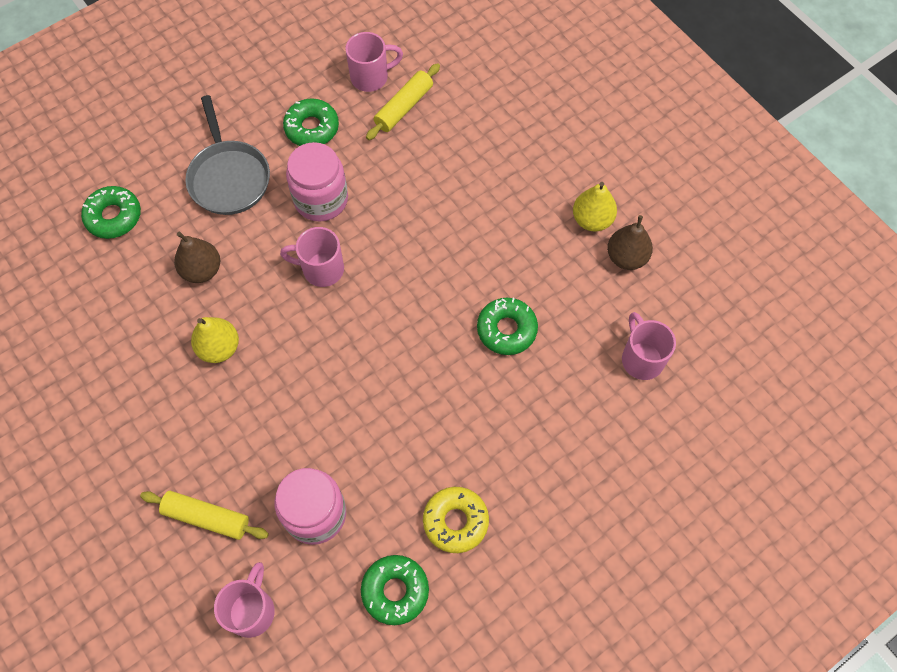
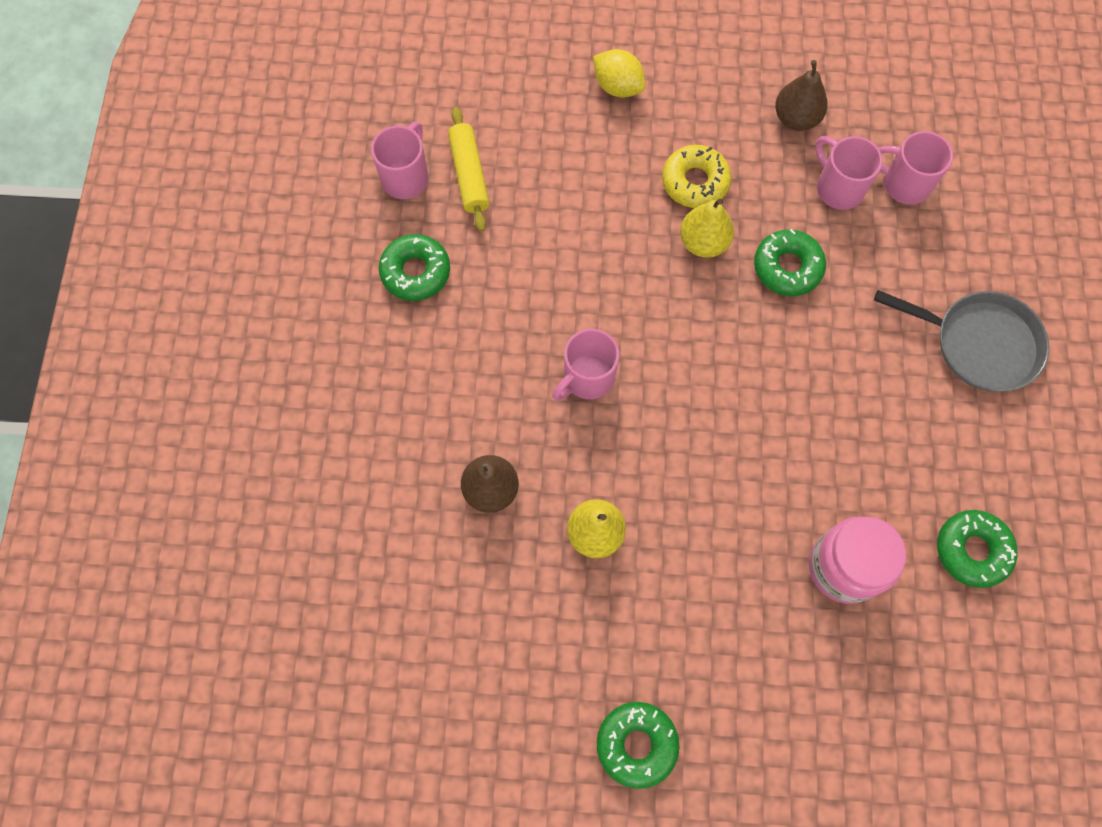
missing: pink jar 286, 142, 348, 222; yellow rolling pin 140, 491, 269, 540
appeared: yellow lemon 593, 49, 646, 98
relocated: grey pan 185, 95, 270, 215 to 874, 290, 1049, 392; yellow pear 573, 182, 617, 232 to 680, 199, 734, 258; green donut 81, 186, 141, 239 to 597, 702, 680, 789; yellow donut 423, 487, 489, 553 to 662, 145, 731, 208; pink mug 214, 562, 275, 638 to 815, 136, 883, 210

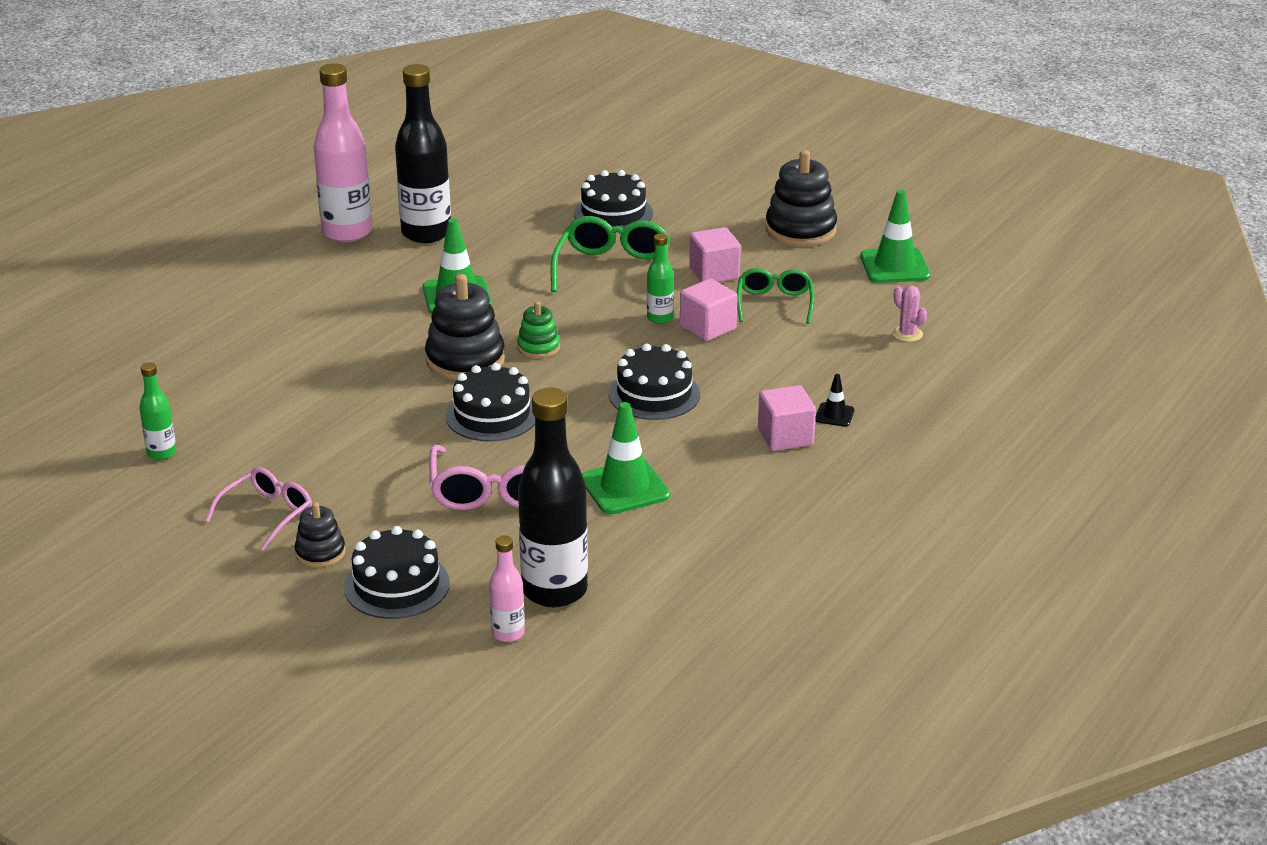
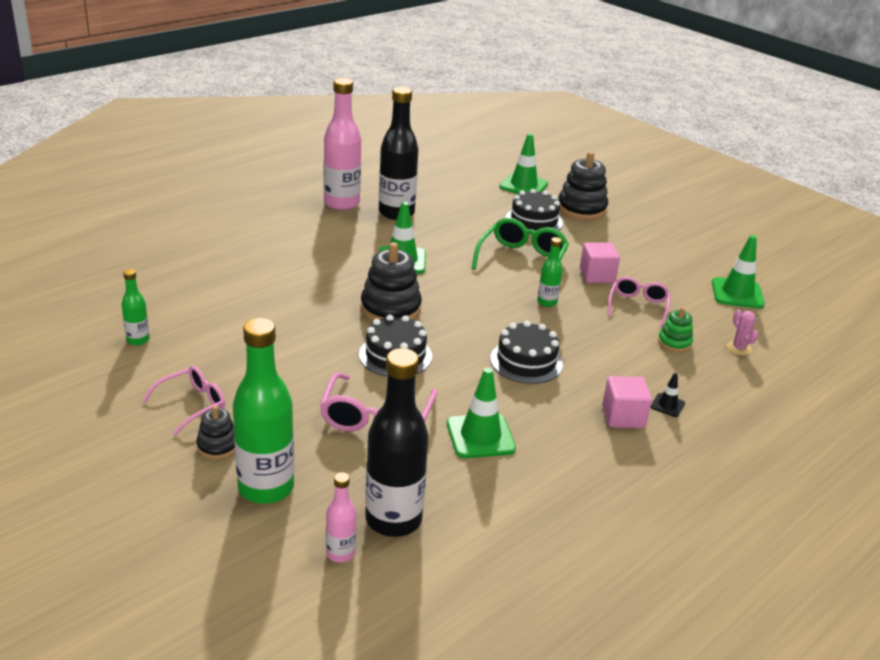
missing: pink cube 680, 278, 738, 341
appeared: green traffic cone 499, 133, 548, 194
relocated: black stacking toy 766, 150, 837, 246 to 559, 152, 608, 220; green stacking toy 517, 301, 560, 358 to 658, 307, 693, 352
exchanged: black cake 344, 526, 450, 619 to green bottle 233, 318, 294, 504
colour: green glasses 737, 268, 814, 324 to pink glasses 608, 277, 670, 327

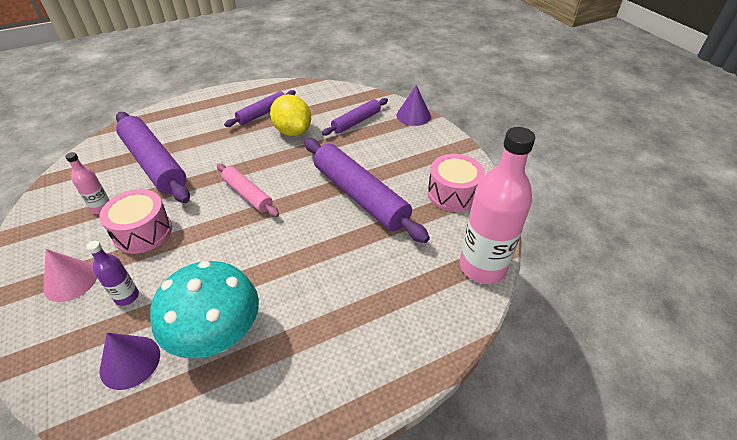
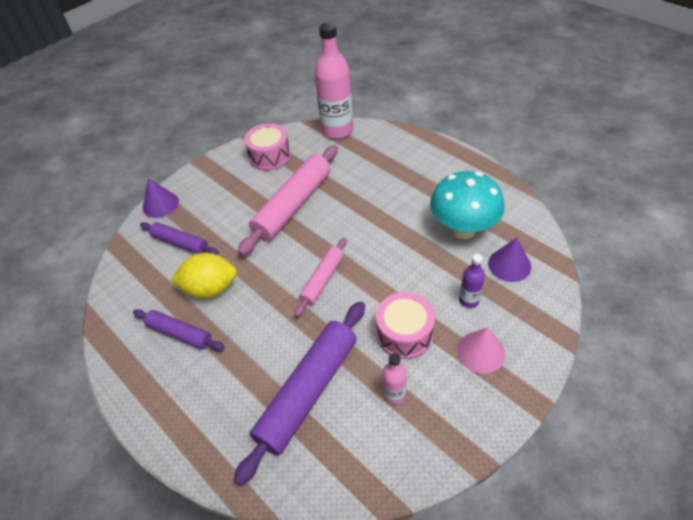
colour: purple rolling pin 304, 138, 430, 243 to pink rolling pin 238, 145, 338, 256
spun: yellow lemon 270, 94, 311, 136 = 171, 253, 237, 299 45 degrees clockwise

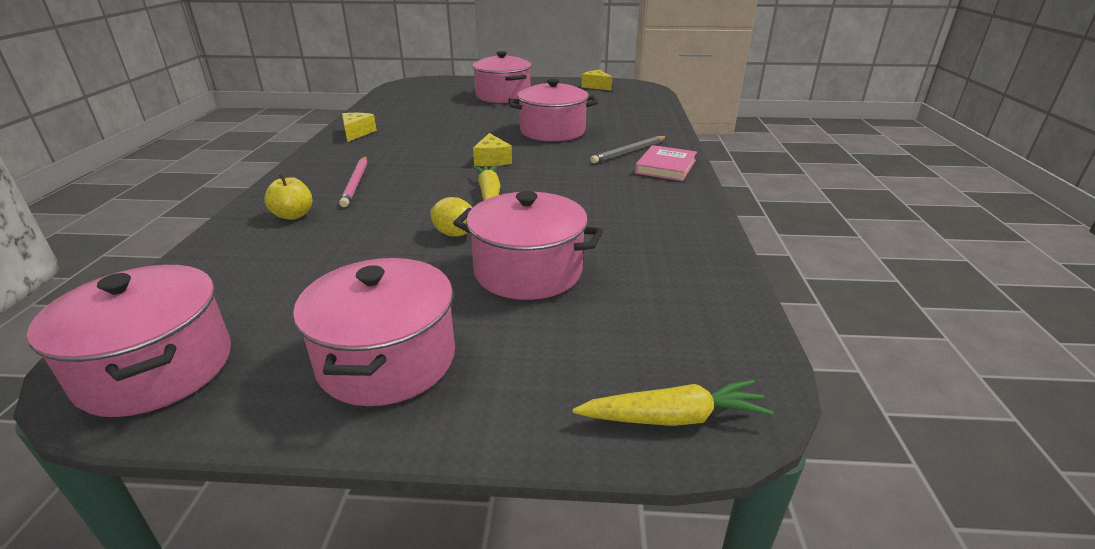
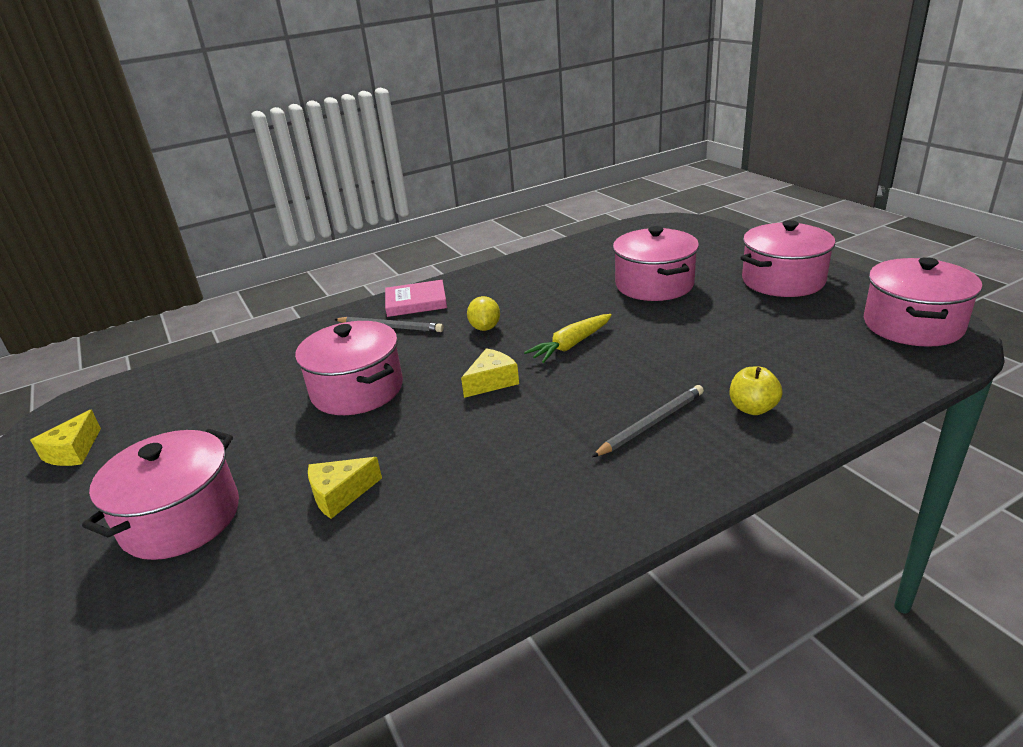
missing: yellow carrot 572, 380, 774, 426
relocated: yellow cheese 342, 113, 377, 142 to 308, 457, 382, 519; yellow lemon 430, 197, 472, 237 to 467, 296, 500, 331
colour: pink pencil 339, 156, 367, 207 to grey pencil 592, 385, 704, 457

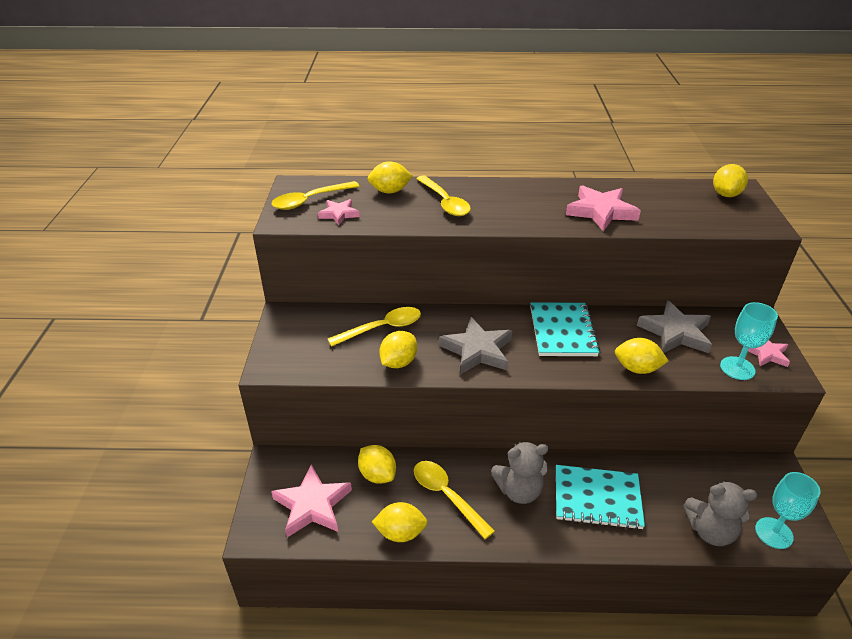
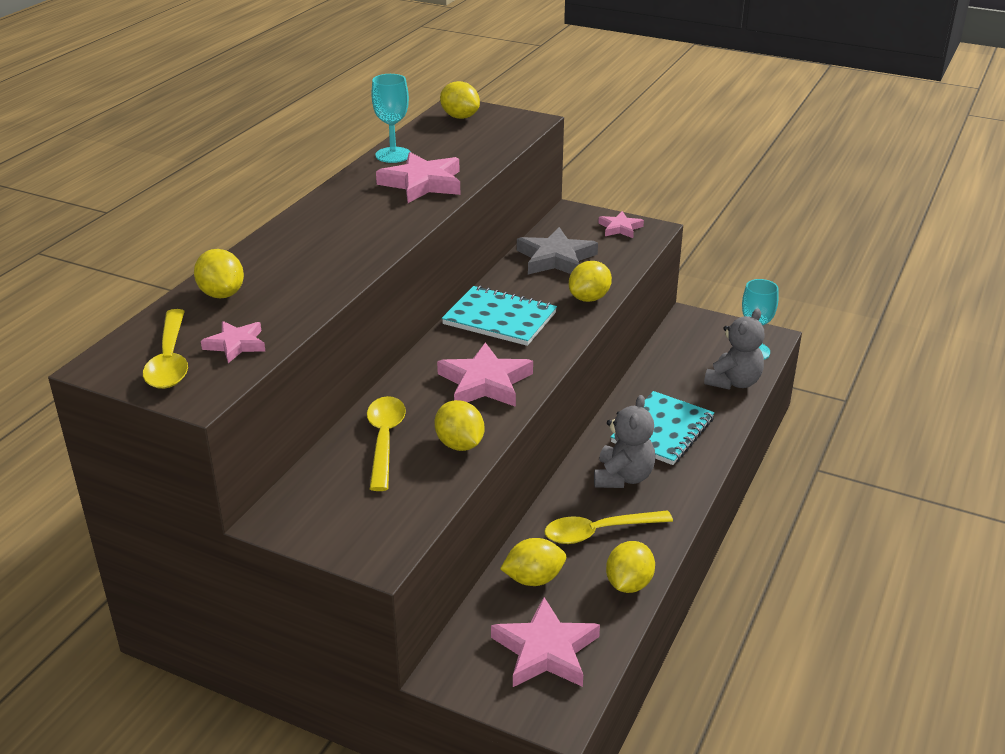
missing: yellow spoon 416, 175, 471, 216
relocated: turquoise goblet 720, 302, 778, 380 to 371, 74, 410, 163
colour: grey star 439, 317, 512, 375 to pink star 437, 342, 533, 407
spun: yellow lemon 368, 161, 413, 193 = 194, 249, 244, 298 45 degrees counterclockwise

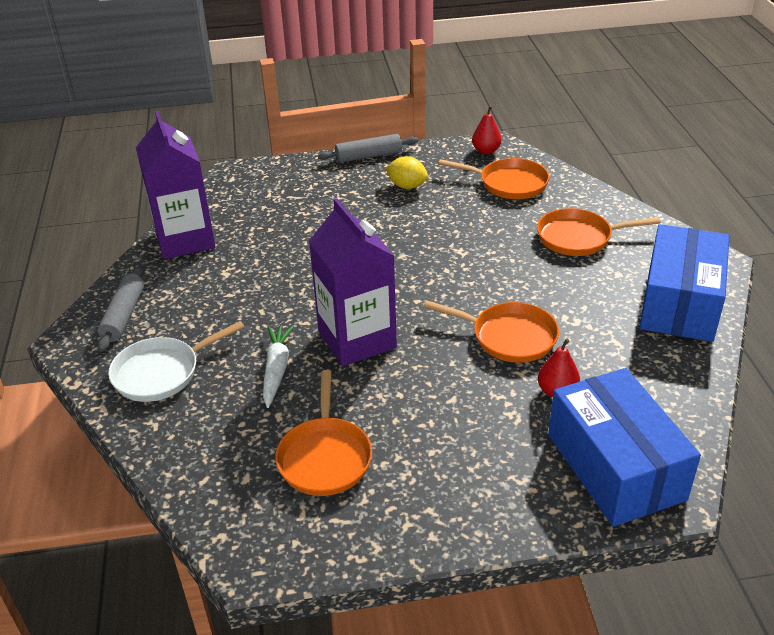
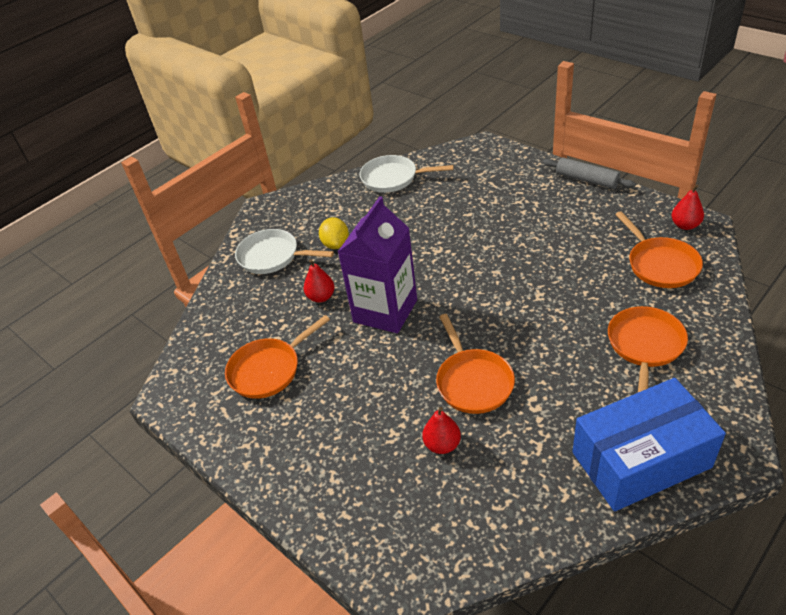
missing: grey rolling pin 97, 266, 144, 352; blue box 548, 368, 701, 527
relocated: yellow lemon 386, 156, 428, 189 to 319, 217, 349, 249
exchanged: purple carton 136, 111, 215, 259 to white pan 360, 155, 454, 193; white carrot 263, 325, 294, 408 to red pear 304, 259, 335, 303
spun: orange pan 537, 208, 661, 256 = 608, 306, 688, 392 60 degrees clockwise

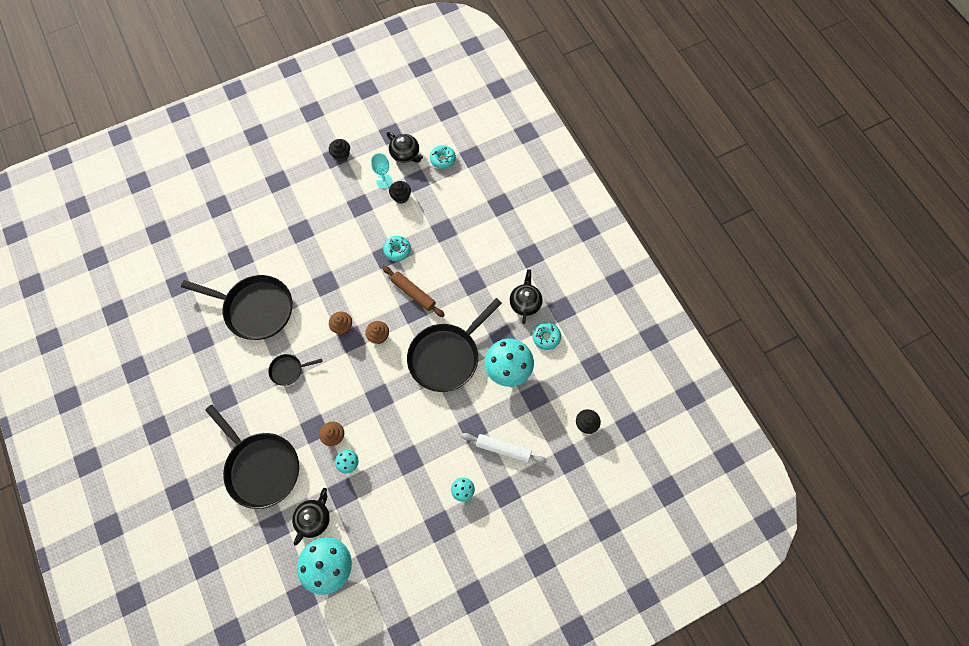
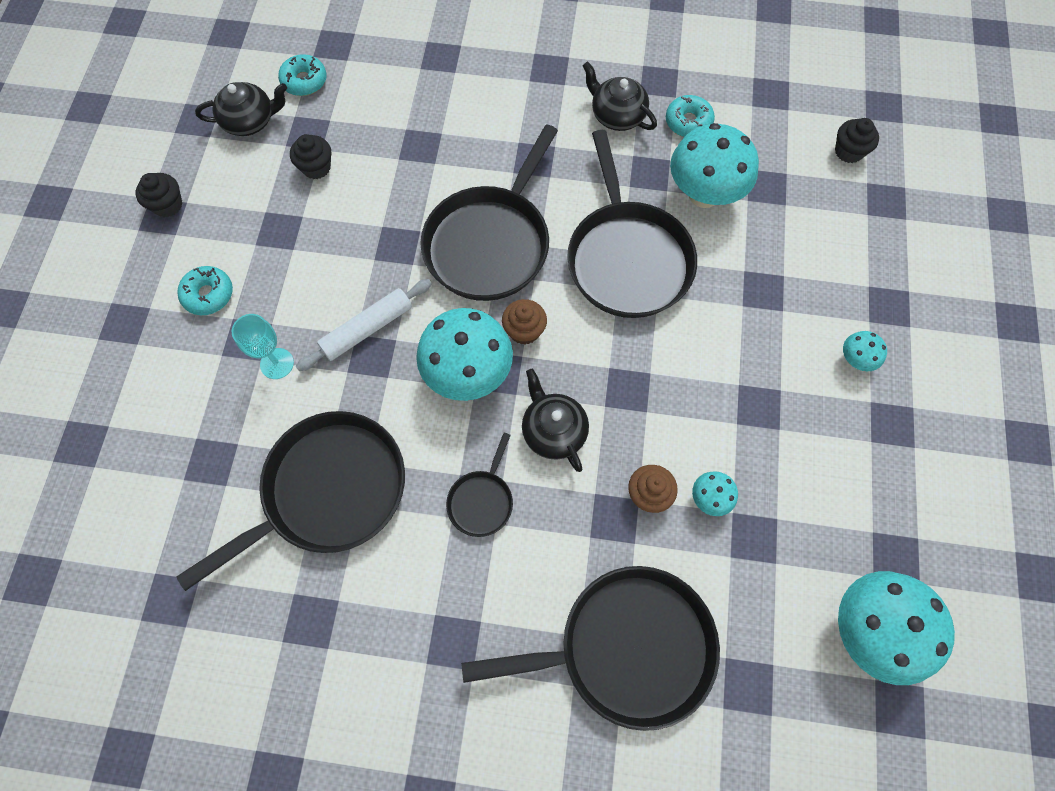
relocated: turquoise goblet 371, 153, 392, 189 to 232, 314, 294, 379; turquoise donut 383, 236, 411, 261 to 177, 266, 233, 315; white rolling pin 461, 433, 547, 464 to 296, 279, 432, 371; black teapot 292, 488, 330, 546 to 522, 368, 589, 472
exchanged: brown rolling pin 382, 266, 445, 317 to black pan 420, 124, 558, 301; brown cupcake 329, 311, 352, 335 to turquoise mushroom 416, 308, 513, 401

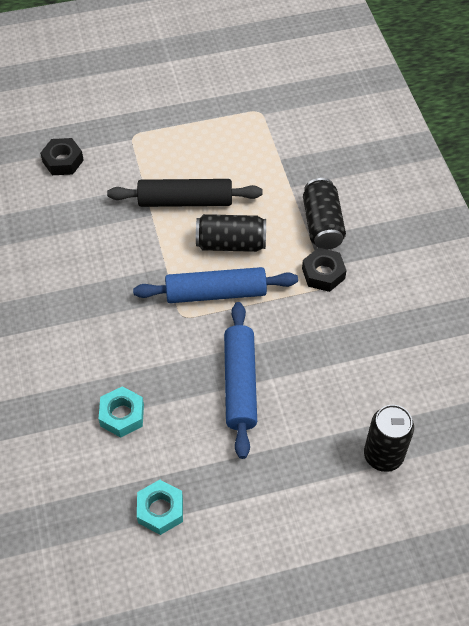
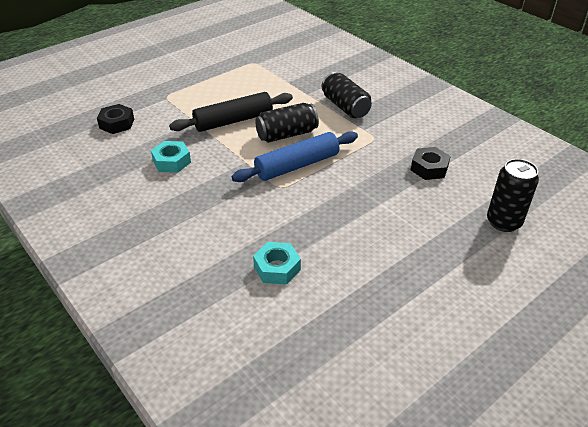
missing: blue rolling pin 224, 302, 257, 459
relocated: black nut 302, 248, 347, 292 to 411, 147, 451, 180; turquoise nut 137, 480, 183, 535 to 151, 141, 191, 173

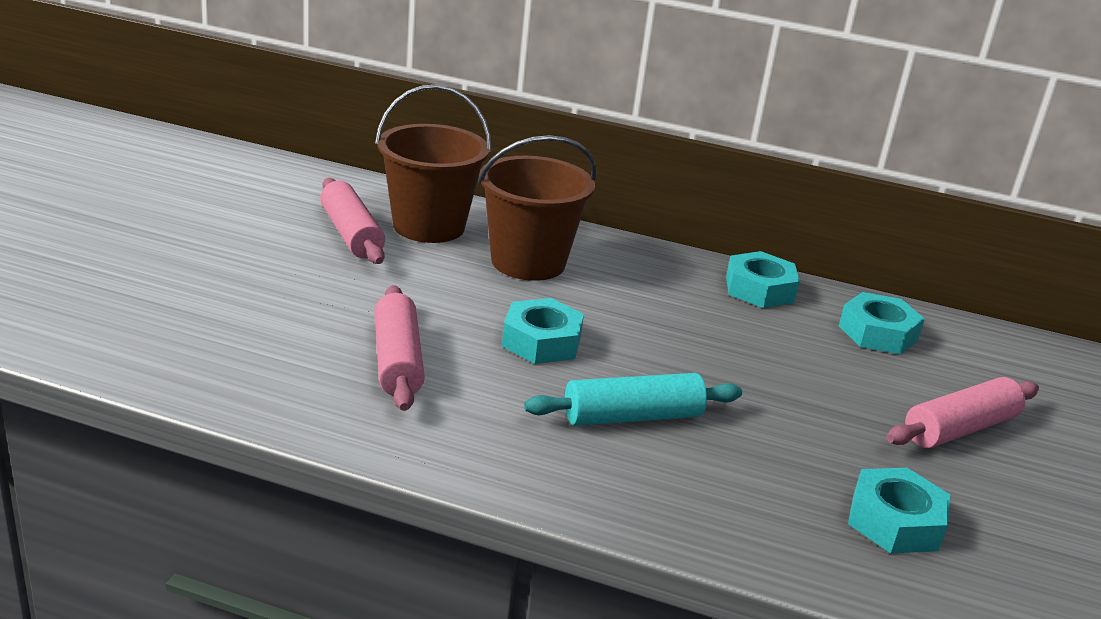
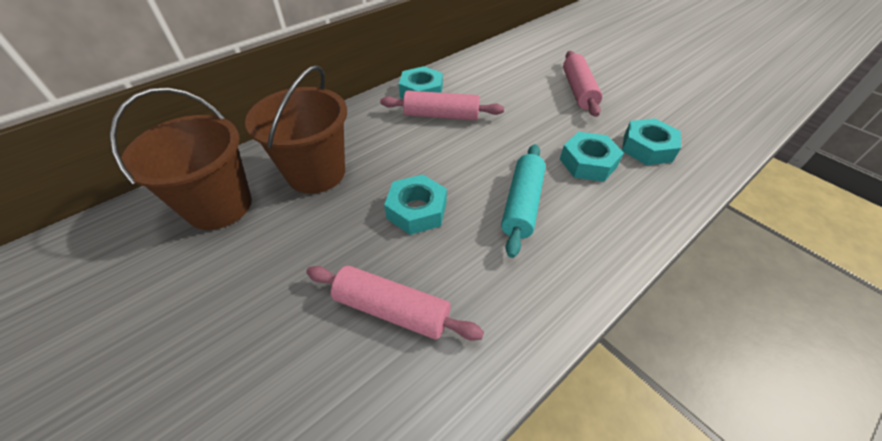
relocated: pink rolling pin 320, 178, 385, 264 to 380, 90, 504, 121; turquoise nut 839, 292, 925, 354 to 560, 132, 624, 182

